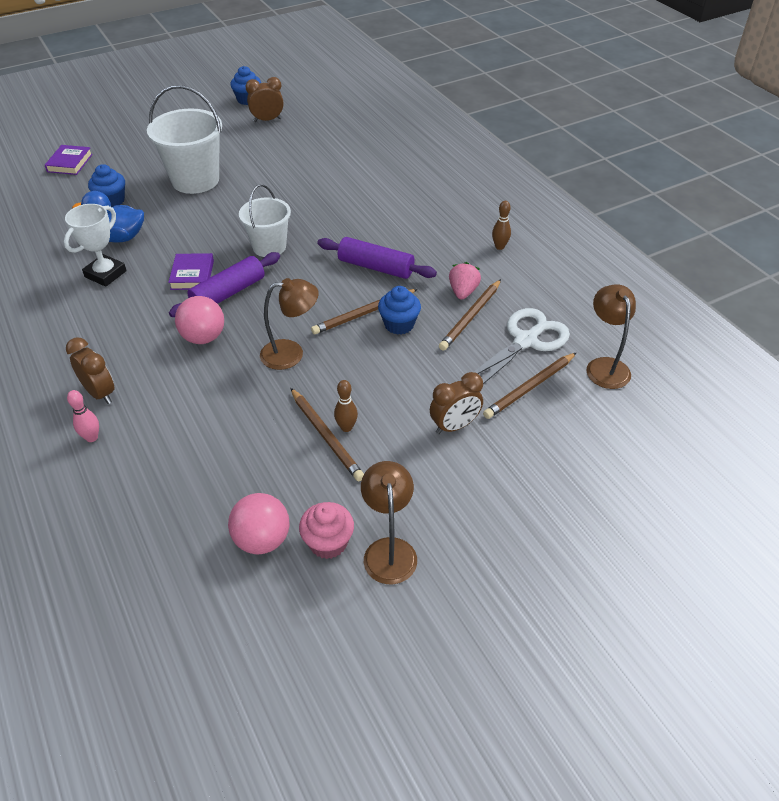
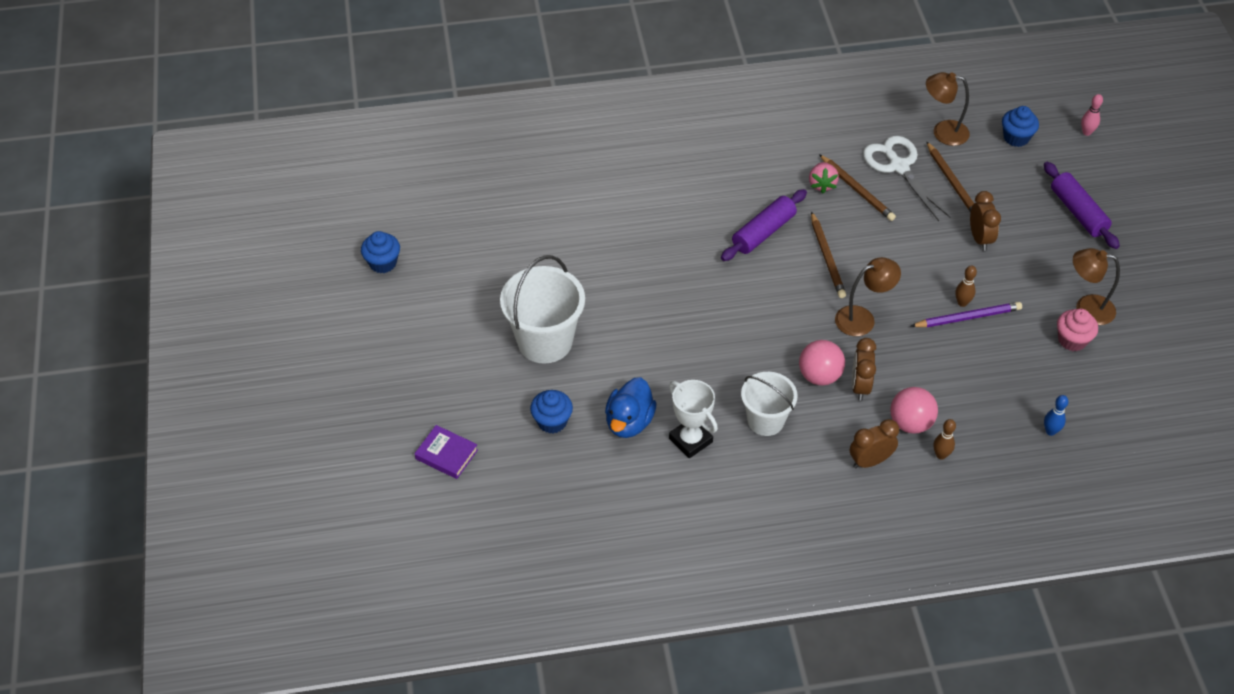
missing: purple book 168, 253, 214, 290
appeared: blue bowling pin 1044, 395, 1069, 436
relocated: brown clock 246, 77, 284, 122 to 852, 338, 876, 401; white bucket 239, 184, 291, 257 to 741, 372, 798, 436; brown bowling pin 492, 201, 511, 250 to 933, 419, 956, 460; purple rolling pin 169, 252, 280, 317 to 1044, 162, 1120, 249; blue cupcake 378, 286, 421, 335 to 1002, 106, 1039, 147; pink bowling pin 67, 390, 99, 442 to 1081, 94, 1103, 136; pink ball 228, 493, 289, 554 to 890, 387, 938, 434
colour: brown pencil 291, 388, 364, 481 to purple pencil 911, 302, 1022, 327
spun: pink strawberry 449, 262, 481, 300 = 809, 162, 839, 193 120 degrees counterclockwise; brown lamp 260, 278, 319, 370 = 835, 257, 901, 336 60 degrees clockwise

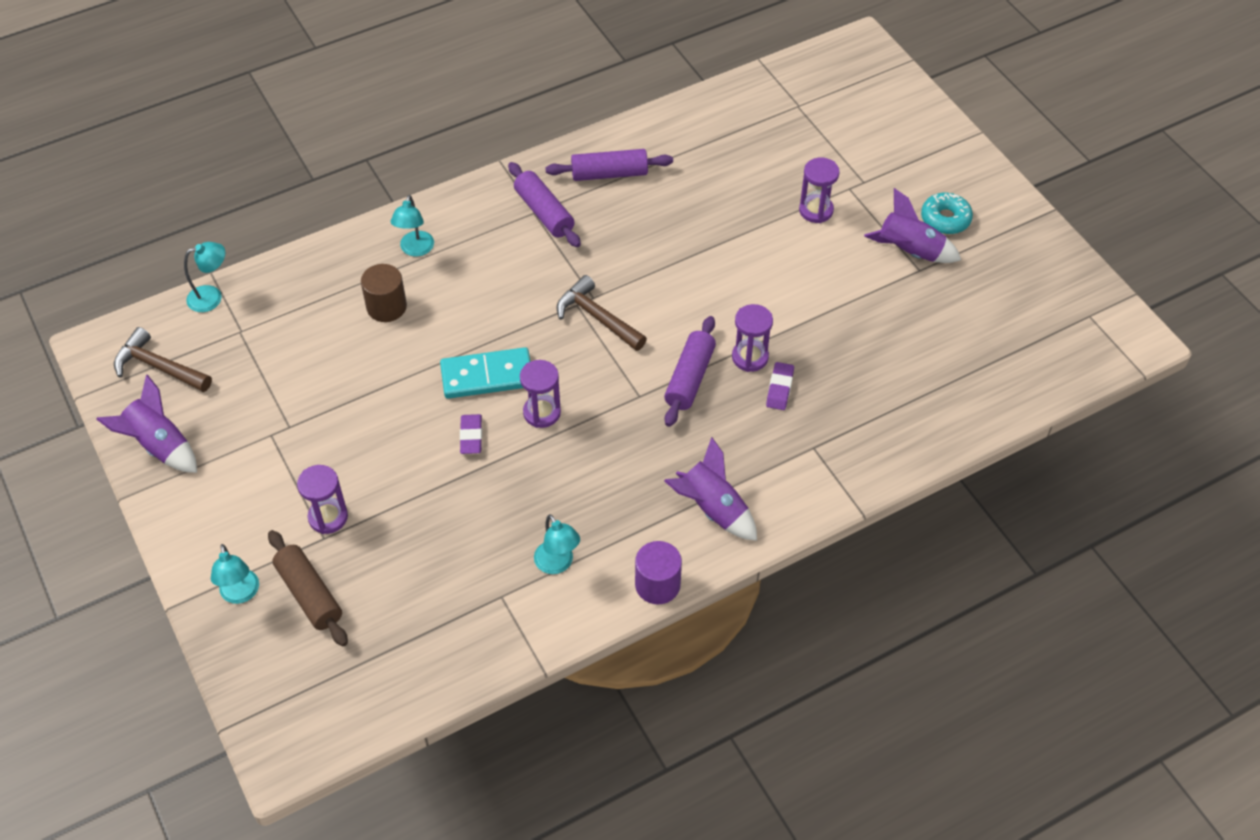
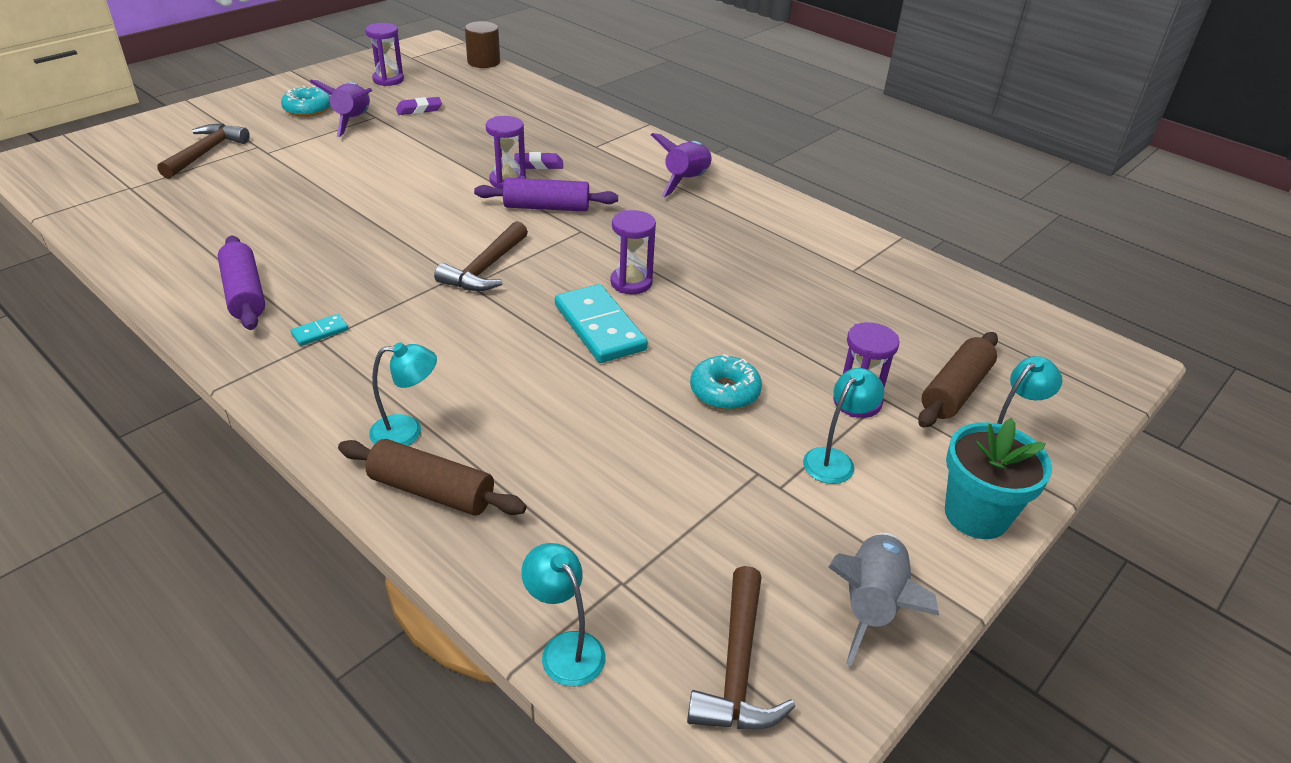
missing: purple cylinder 635, 541, 682, 604
appeared: brown hammer 157, 124, 250, 179; turquoise donut 690, 354, 762, 410; turquoise flower pot 945, 418, 1052, 539; brown rolling pin 338, 439, 527, 516
relocated: purple hourglass 799, 158, 840, 223 to 365, 23, 404, 86; brown cylinder 361, 264, 407, 322 to 465, 21, 500, 68; purple eraser 460, 414, 482, 454 to 396, 97, 442, 115; turquoise lamp 534, 514, 580, 574 to 803, 368, 884, 484
exchanged: purple rolling pin 508, 162, 581, 247 to turquoise domino 291, 314, 348, 346
colour: purple rocket 96, 375, 197, 473 to grey rocket 828, 533, 939, 666

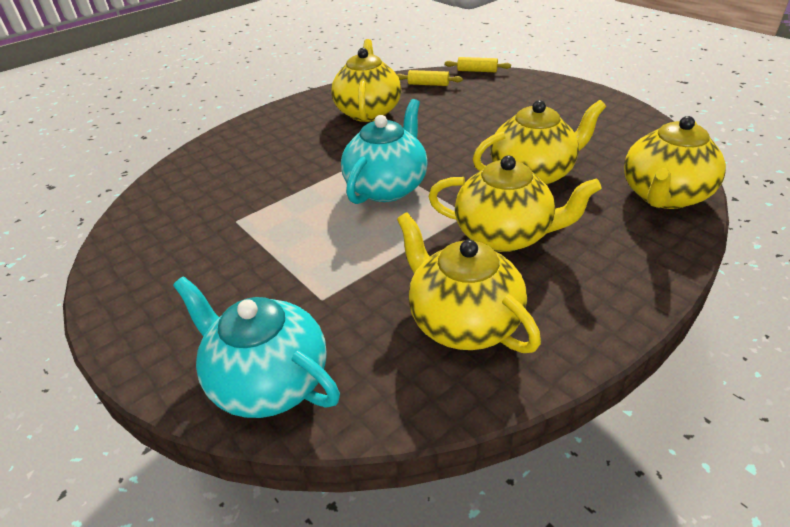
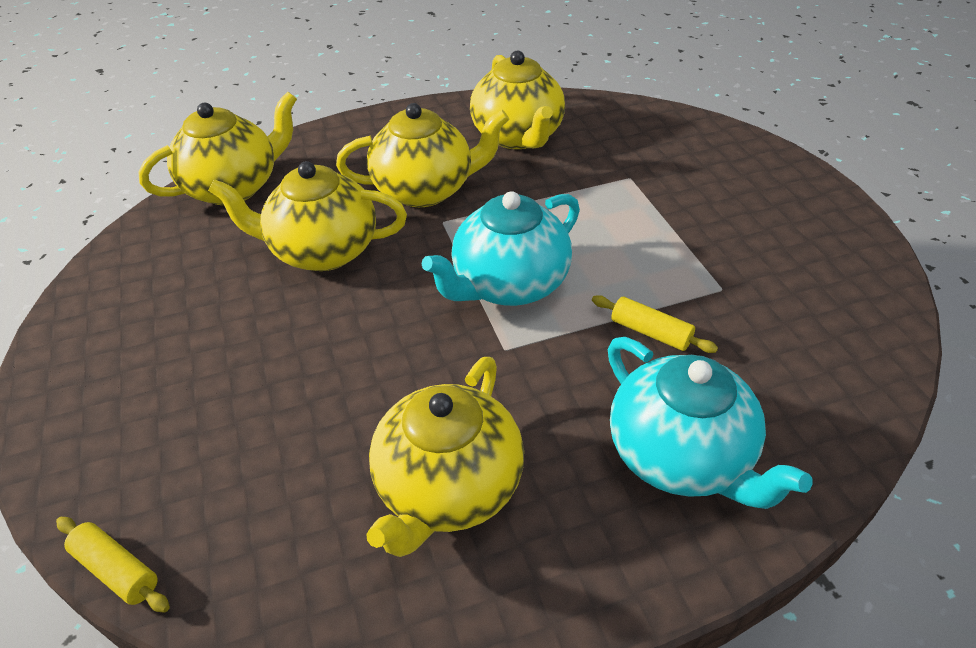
relocated: yellow rolling pin 397, 70, 463, 86 to 592, 295, 718, 353; turquoise teapot 173, 276, 340, 418 to 608, 337, 813, 509
spun: yellow teapot 428, 155, 602, 252 = 336, 103, 509, 207 135 degrees clockwise

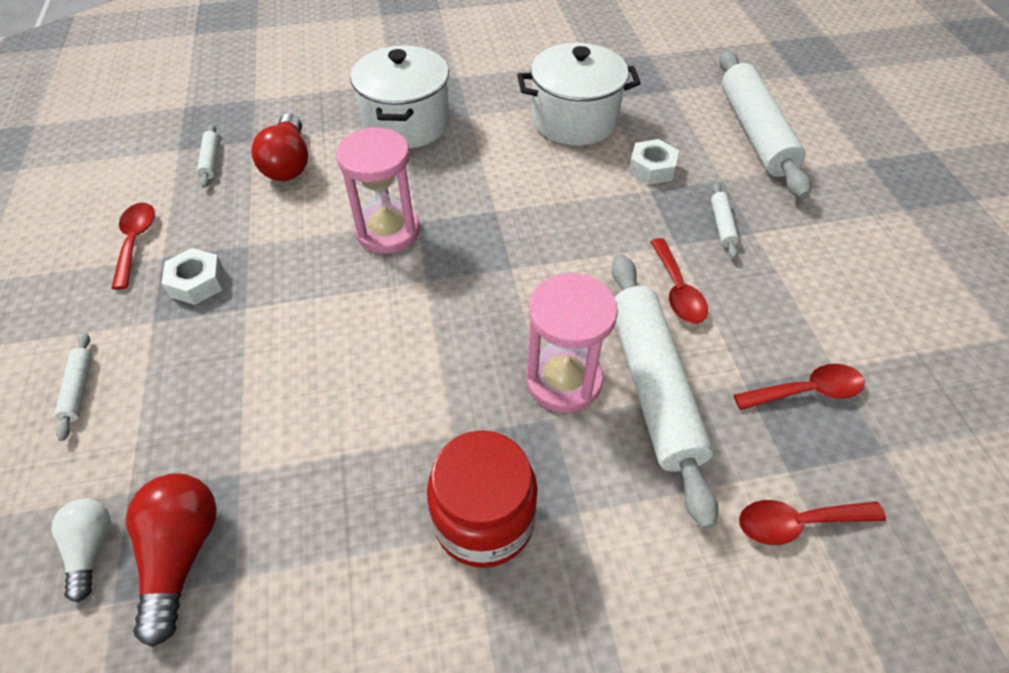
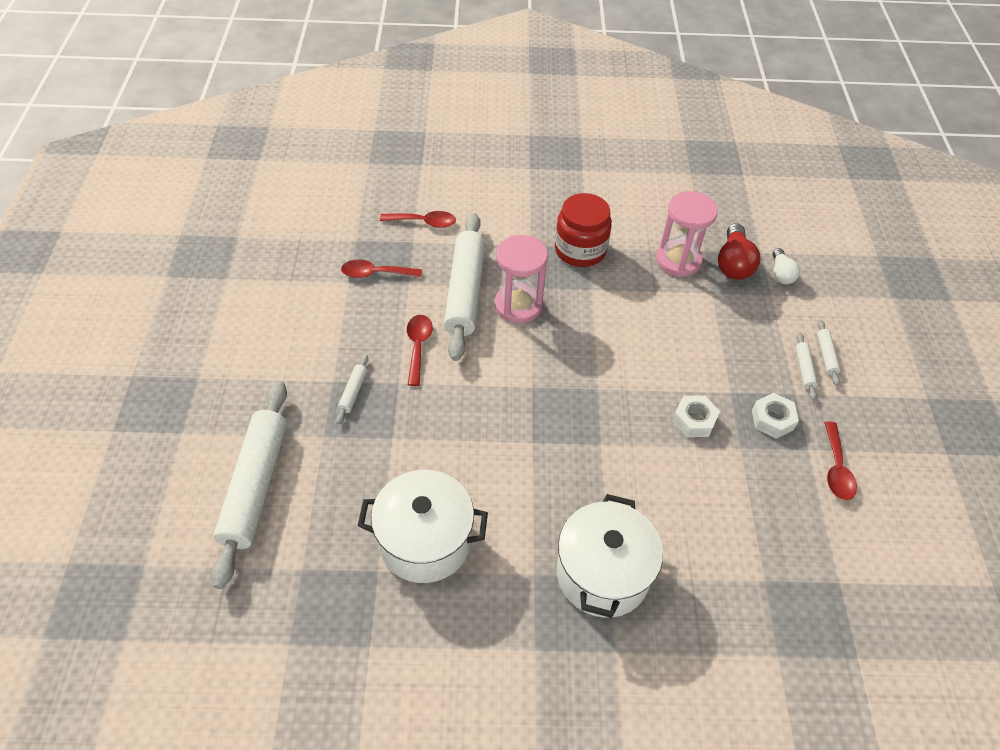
missing: red light bulb 251, 113, 308, 181
relocated: white rolling pin 197, 124, 219, 188 to 795, 333, 818, 400; pink hourglass 336, 127, 420, 254 to 656, 191, 718, 277; white nut 628, 139, 679, 185 to 672, 396, 720, 437

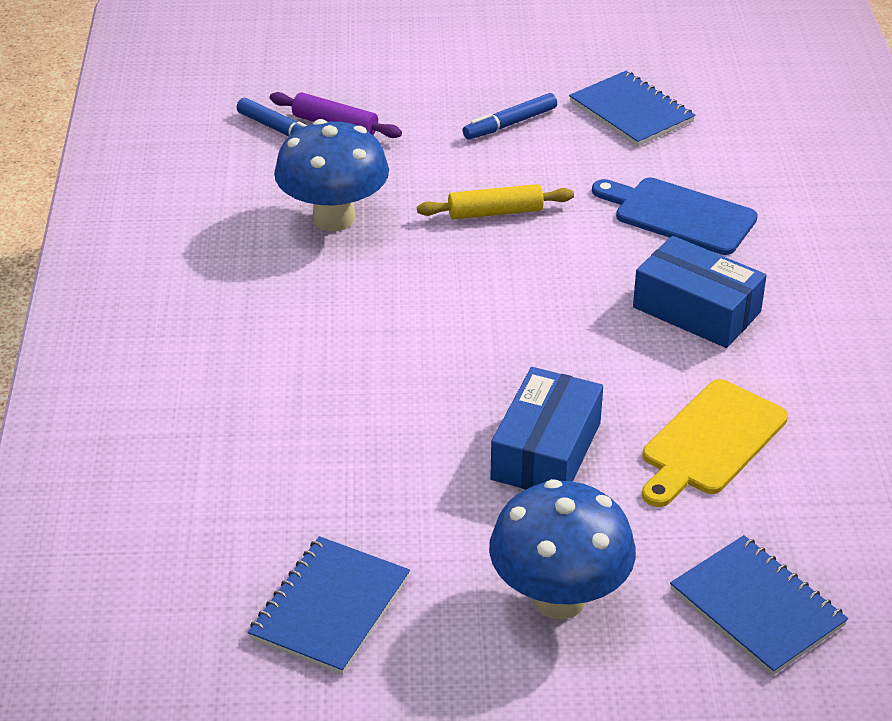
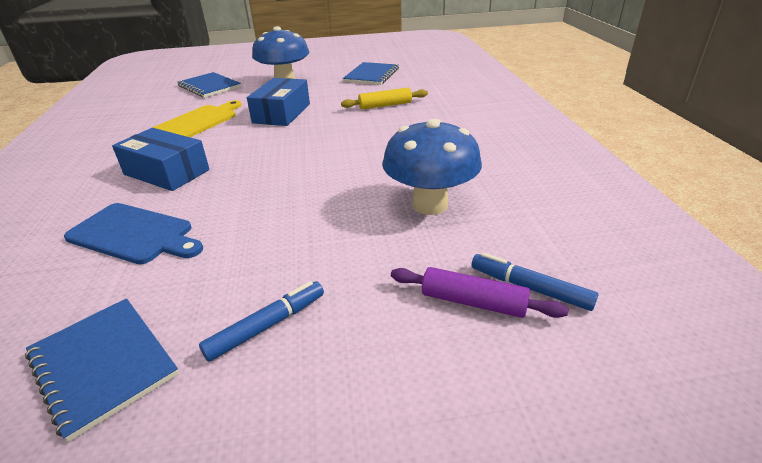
relocated: yellow rolling pin 417, 184, 574, 220 to 341, 88, 428, 110

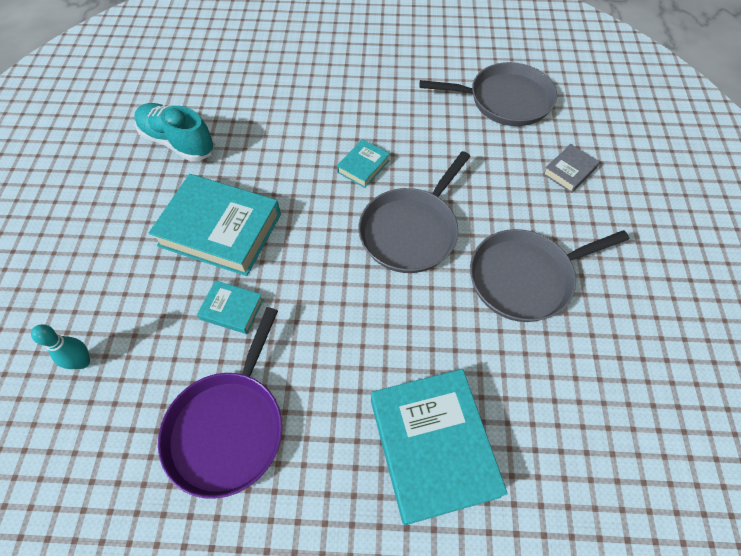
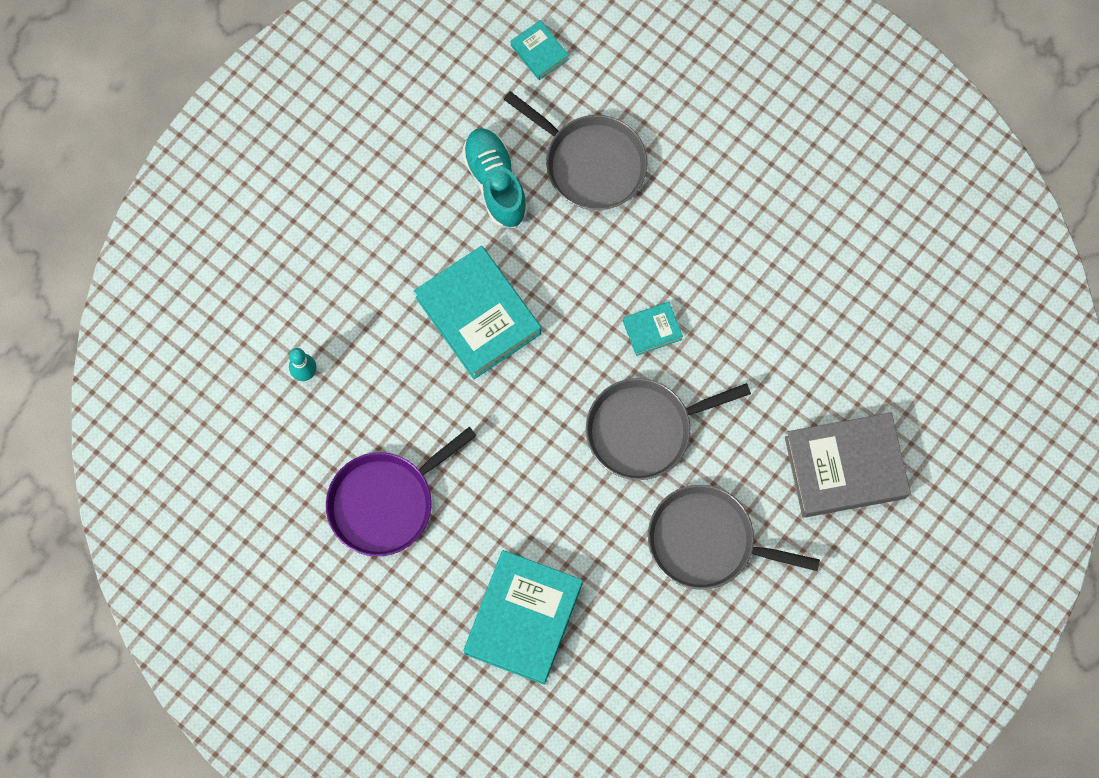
relocated: grey pan 419, 62, 557, 126 to 503, 91, 648, 210; turquoise book 197, 280, 264, 334 to 511, 20, 569, 80
size: grey book 543, 144, 600, 193 = 785, 412, 911, 518 x2.12

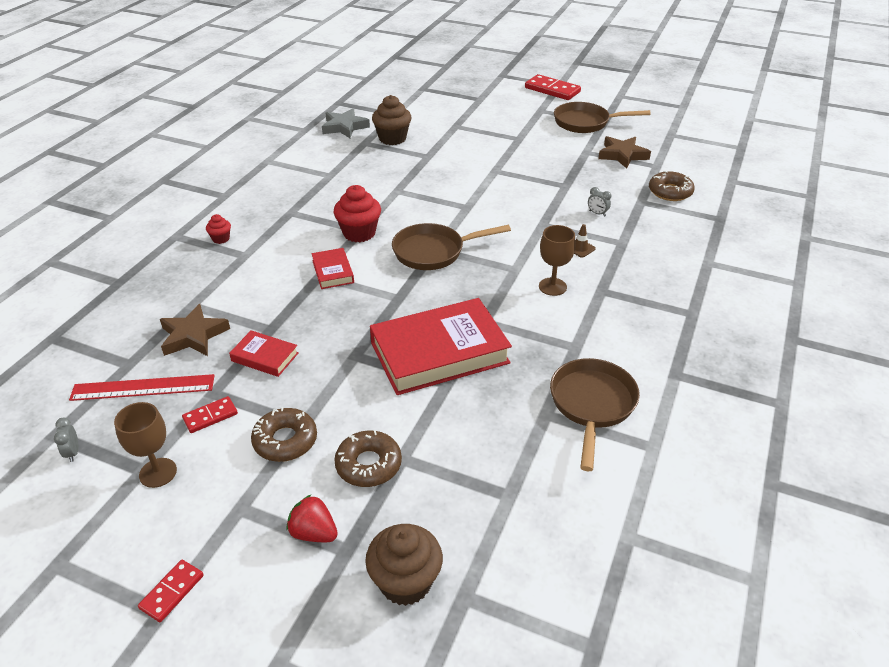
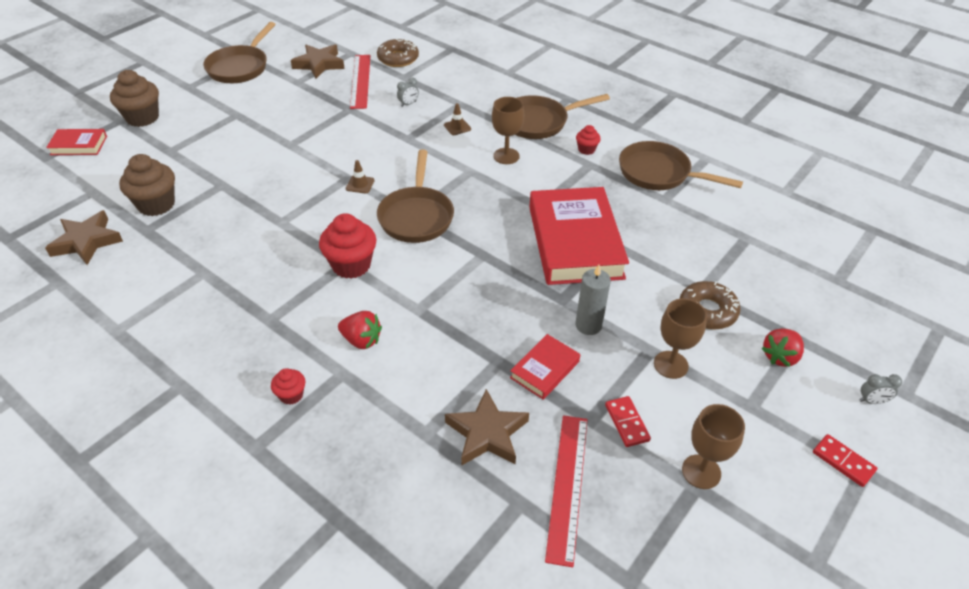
missing: red domino 525, 74, 581, 100
appeared: red ruler 350, 55, 370, 109; brown pan 515, 94, 610, 139; red cupcake 576, 125, 601, 155; brown traffic cone 346, 160, 375, 194; grey candle 575, 265, 611, 335; red strawberry 338, 311, 382, 349
relocated: red book 311, 248, 354, 289 to 46, 129, 107, 155; grey clock 54, 417, 78, 462 to 860, 374, 902, 404; brown cupcake 365, 524, 443, 606 to 110, 70, 159, 127
exchanged: brown donut 251, 407, 317, 462 to brown goblet 654, 298, 707, 379
colour: grey star 322, 108, 370, 138 to brown star 45, 210, 123, 265

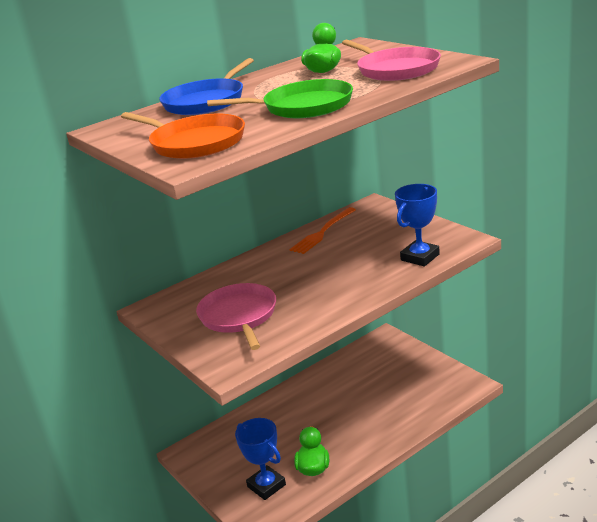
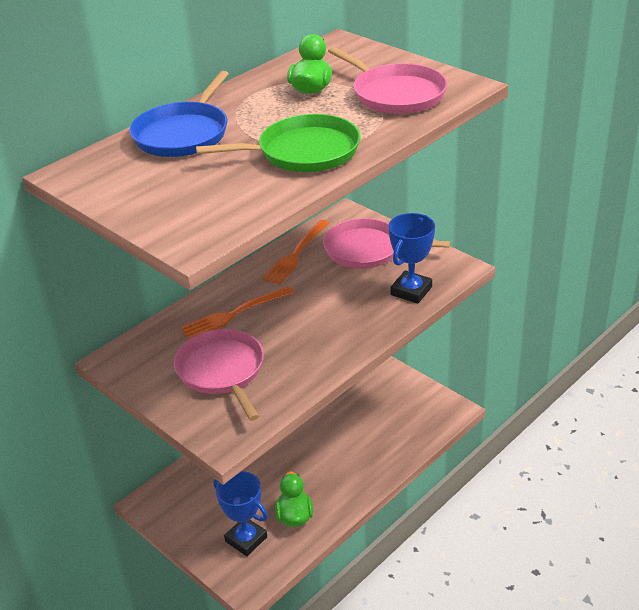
missing: orange pan 121, 112, 245, 159
appeared: pink pan 323, 218, 450, 269; orange fork 181, 286, 294, 339

